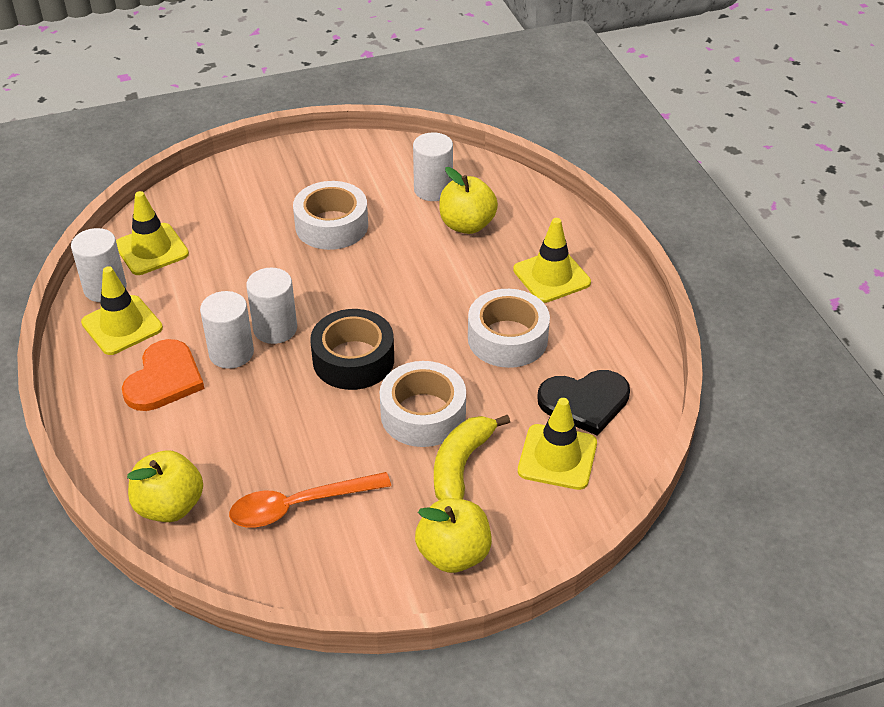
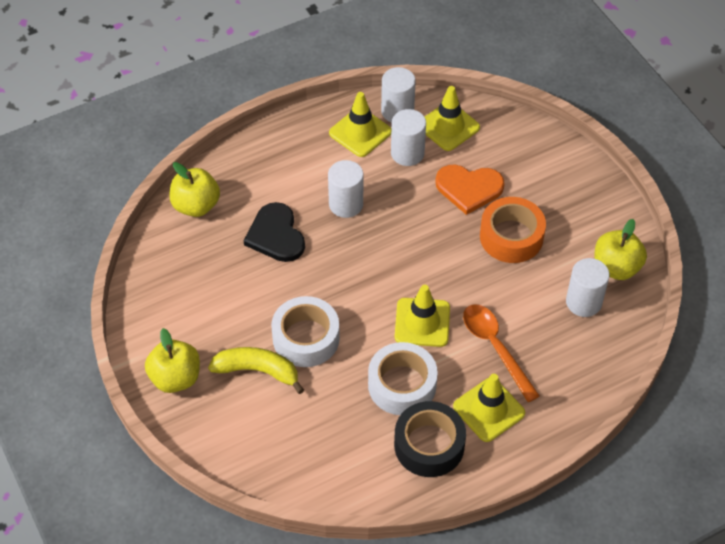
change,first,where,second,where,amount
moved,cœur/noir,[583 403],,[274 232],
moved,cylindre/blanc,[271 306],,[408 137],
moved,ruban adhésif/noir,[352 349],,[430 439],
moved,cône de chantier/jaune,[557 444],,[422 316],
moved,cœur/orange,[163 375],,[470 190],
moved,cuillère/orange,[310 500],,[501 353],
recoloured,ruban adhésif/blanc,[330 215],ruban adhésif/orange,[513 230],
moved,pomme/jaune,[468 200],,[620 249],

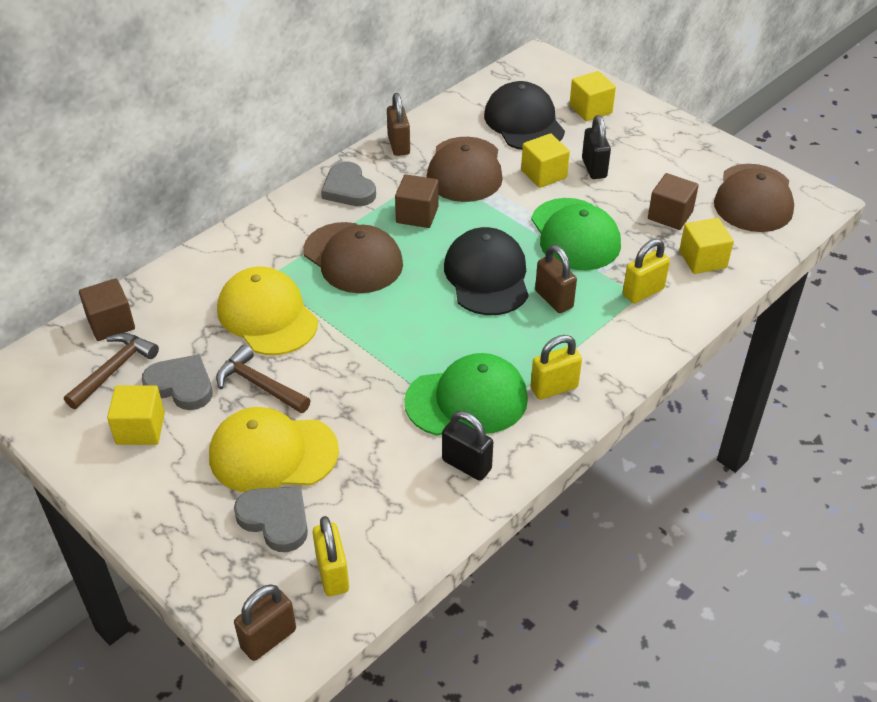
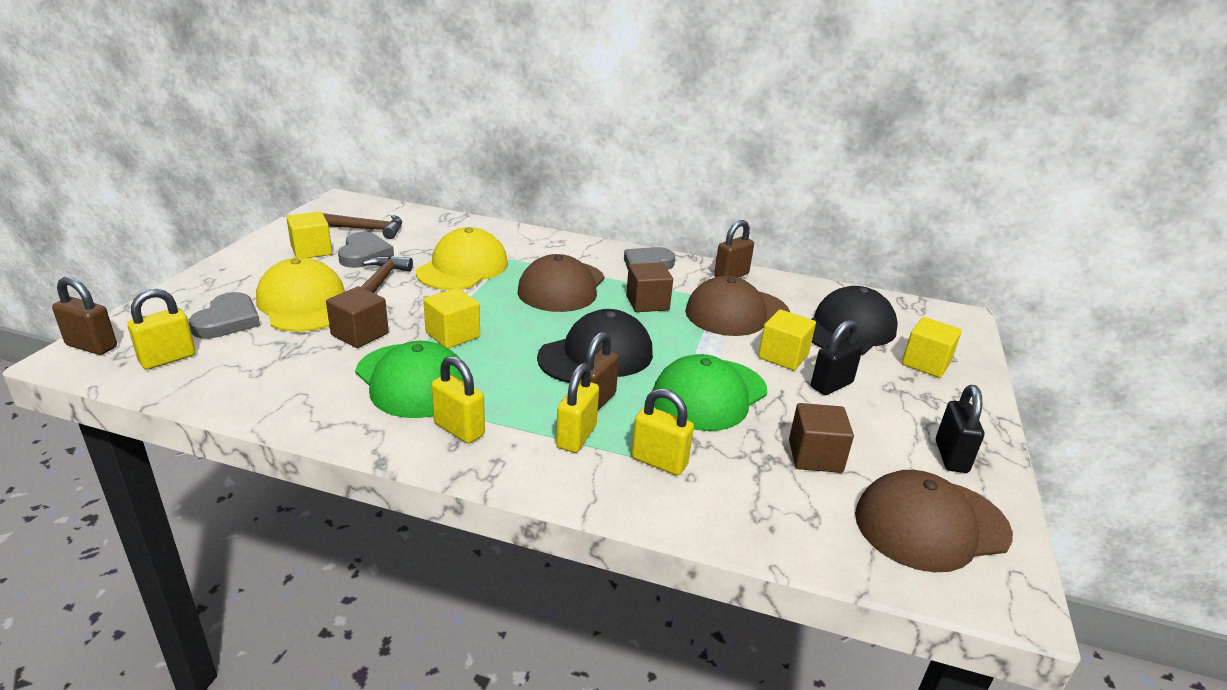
change,first,where,second,where,amount
moved,cube/marron,[107 309],,[357 317],
moved,cube/jaune,[706 246],,[451 318],
added,,,cadenas/jaune,[577 408],
moved,cadenas/noir,[467 446],,[960 429],

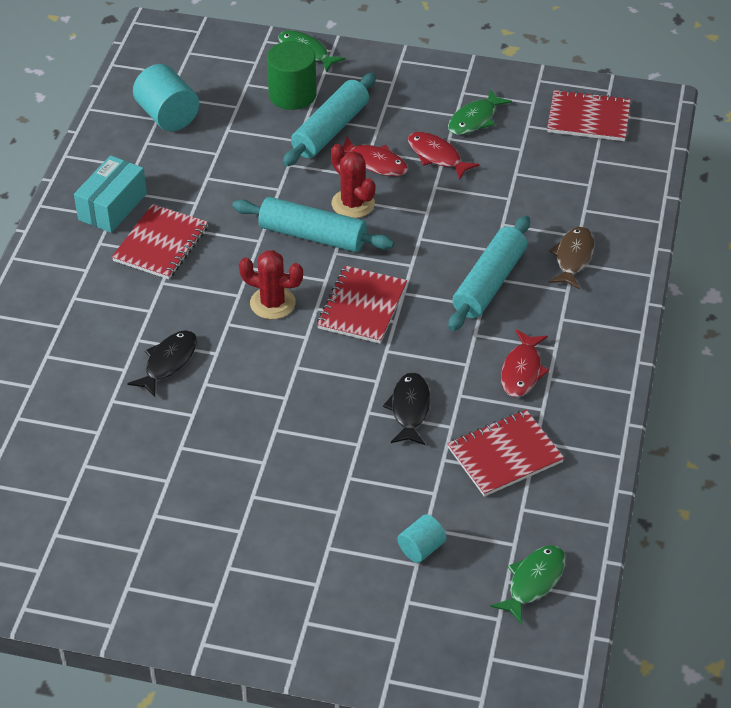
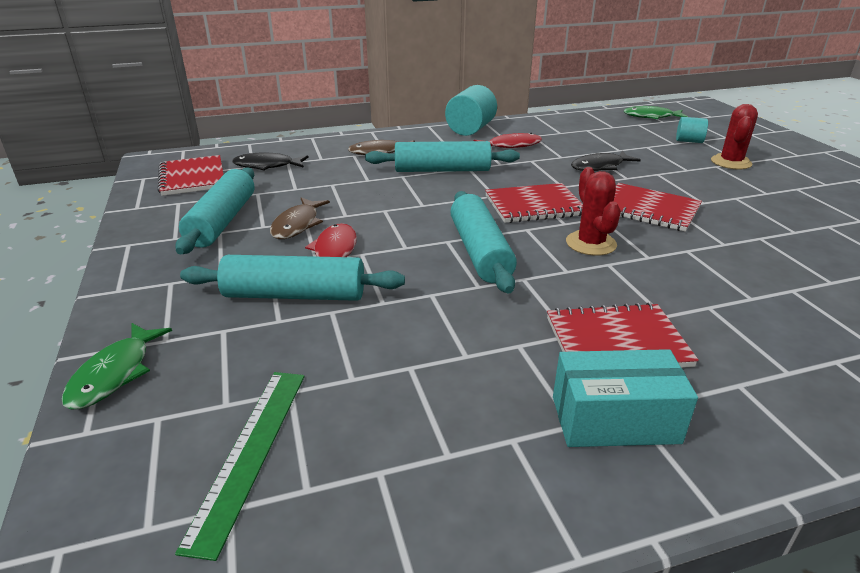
change,first,where,second,where,amount
replaced,poisson/vert,[480 112],rouleau à pâtisserie/turquoise,[214 211],
added,,,règle/vert,[240 466],
moved,poisson/noir,[162 363],,[270 161],
recoloured,poisson/rouge,[443 156],poisson/marron,[300 218],
moved,cylindre/turquoise,[166 97],,[471 110],
moved,carnet/rouge,[505 453],,[658 207],
moved,cactus/rouge,[353 181],,[734 136],
removed,cylindre/vert,[291 75],,,

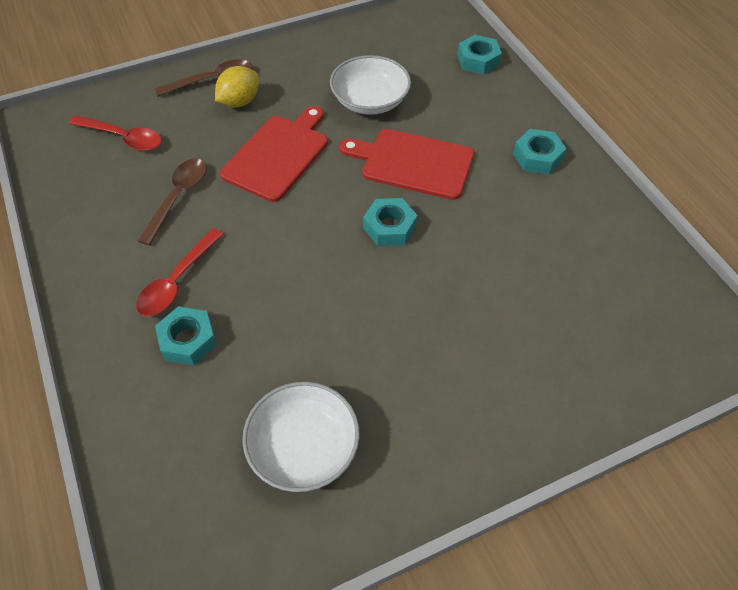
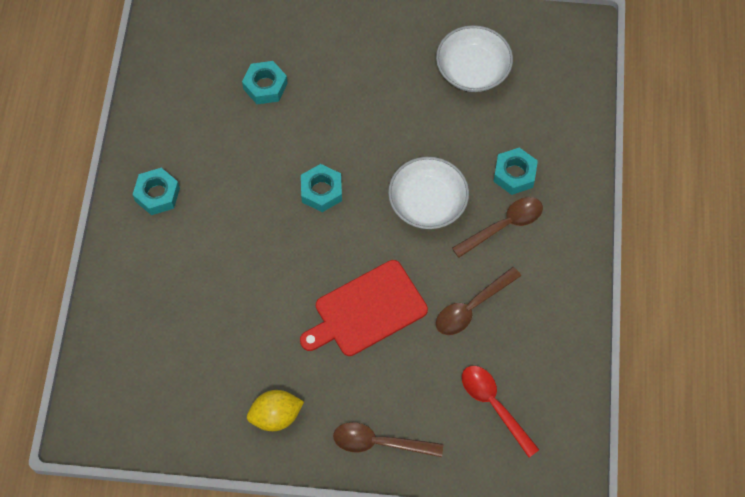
change,first,where,second,where,amount
moved,écrou/turquoise,[479 55],,[265 82],
moved,citron/jaune,[237 86],,[275 410],
moved,bol/blanc,[370 85],,[428 193],
recoloured,cuillère/rouge,[180 272],cuillère/marron,[497 227],
removed,planche à découper/rouge,[407 164],,,

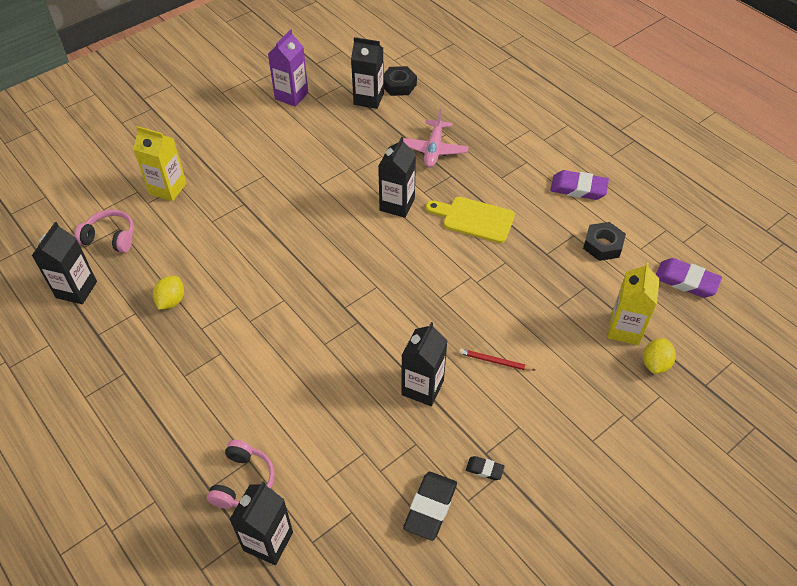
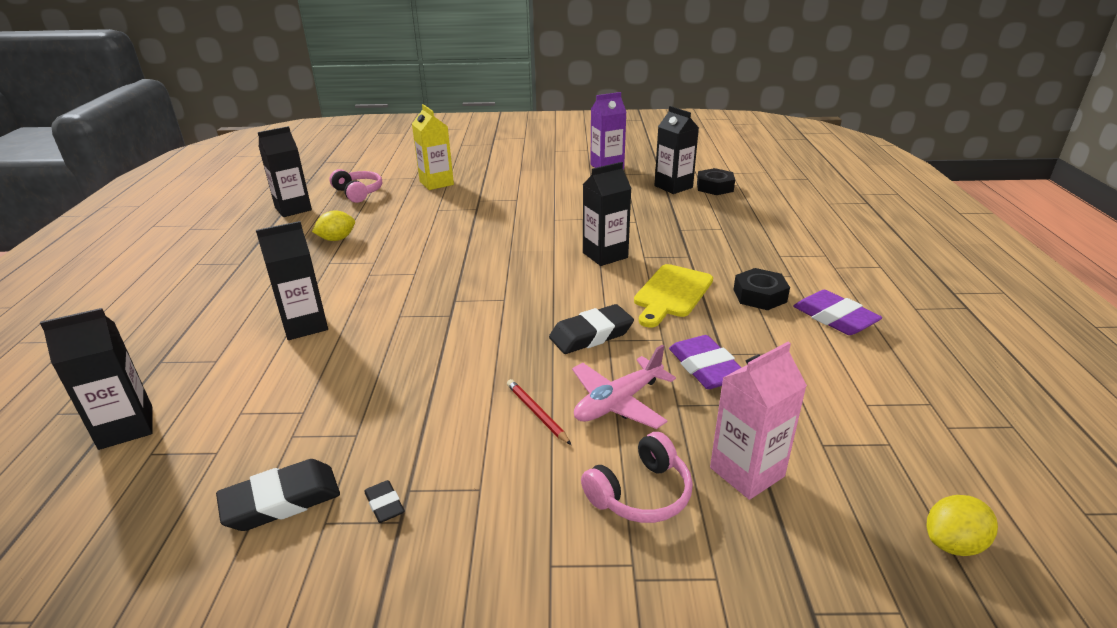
change,first,where,second,where,amount
moved,brique de lait/noir,[424 364],,[292 280],
added,,,gomme/noir,[591 329],
moved,avion/rose,[435 138],,[624 387],
moved,casque audio/rose,[241 474],,[637 477],
turned,planche à découper/jaune,[470 220],,[673 296],120 degrees counterclockwise
moved,gomme/violet,[689 278],,[705 362],
recoloured,brique de lait/jaune,[634 303],brique de lait/rose,[758 421],
moved,écrou/noir,[604 241],,[761 289],
moved,citron/jaune,[659 356],,[962 525],

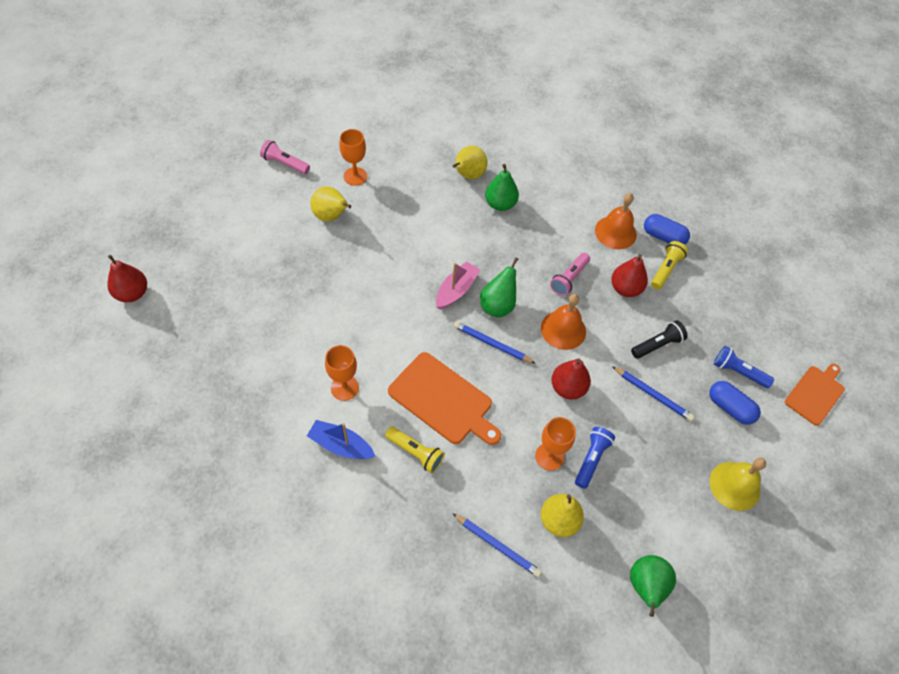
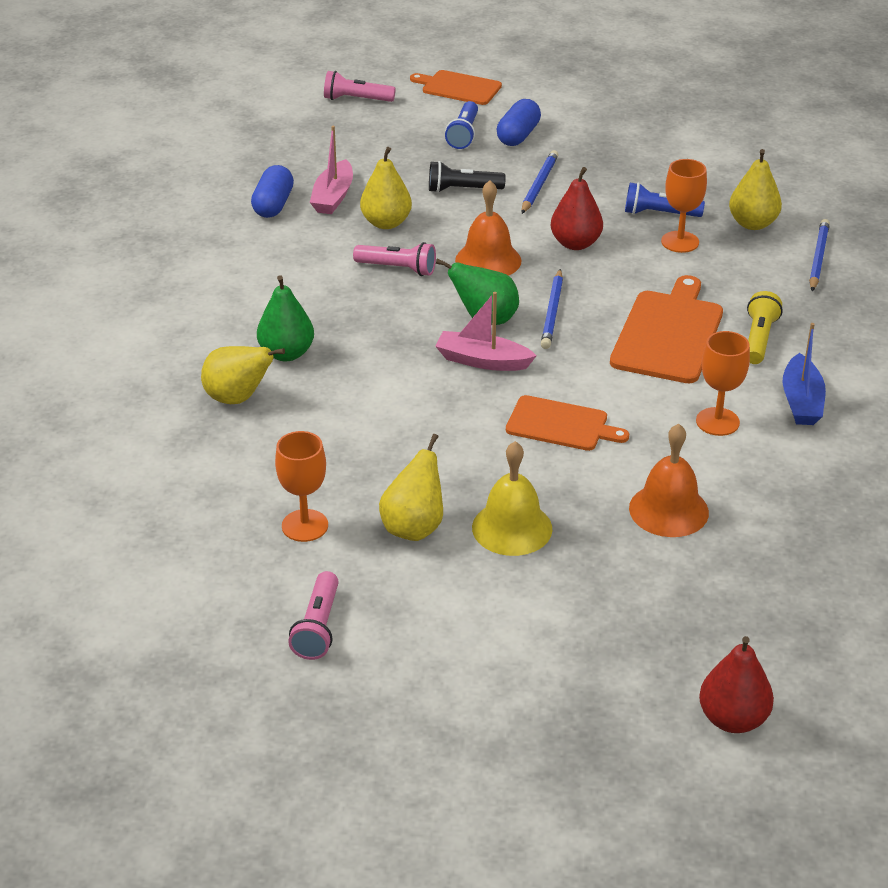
change,first,where,second,where,amount
replaced,lampe de poche/jaune,[669 265],bateau/rose,[331 170],
added,,,lampe de poche/rose,[360 86],
recoloured,poire/rouge,[629 275],poire/jaune,[386 188],
turned,lampe de poche/noir,[659 339],,[467 177],45 degrees counterclockwise
moved,cloche/jaune,[738 484],,[512 498],
added,,,planche à découper/orange,[567 423],
moved,cloche/orange,[616 221],,[669 480],
removed,poire/vert,[653 586],,,

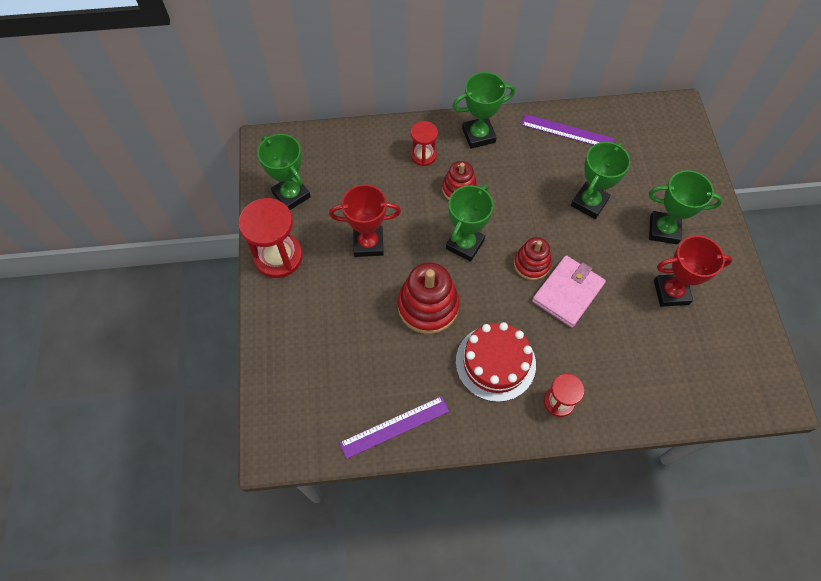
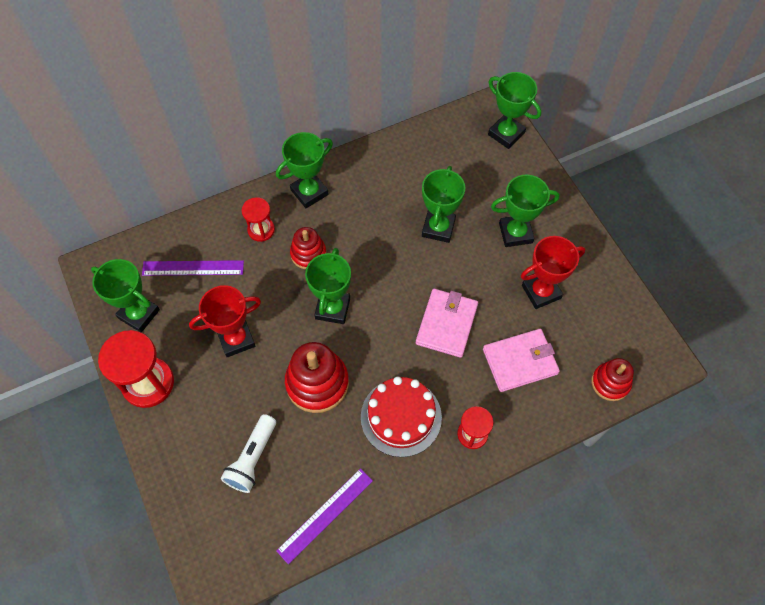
change,first,where,second,where,amount
moved,règle/violet,[567 129],,[193 268],
added,,,lampe de poche/blanc,[248 453],
added,,,portefeuille/rose,[521 360],
added,,,trophée/vert,[514 110],
moved,jouet à empiler/rouge,[533 258],,[613 379],

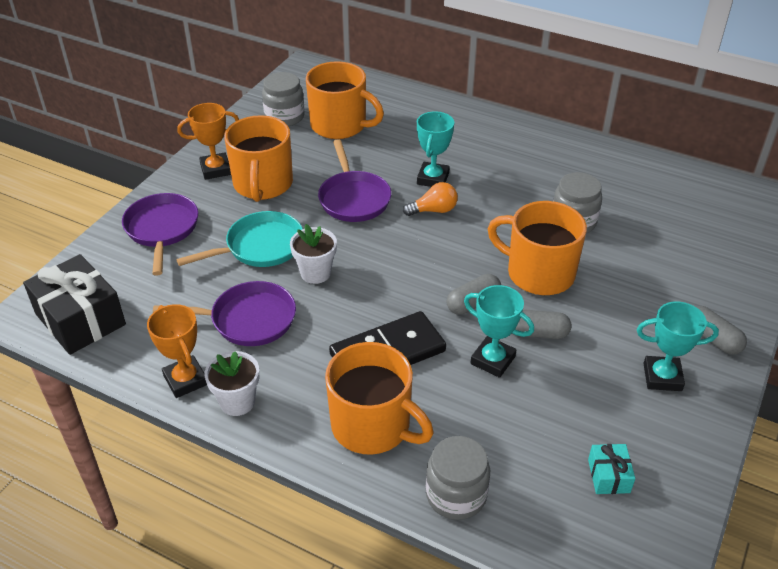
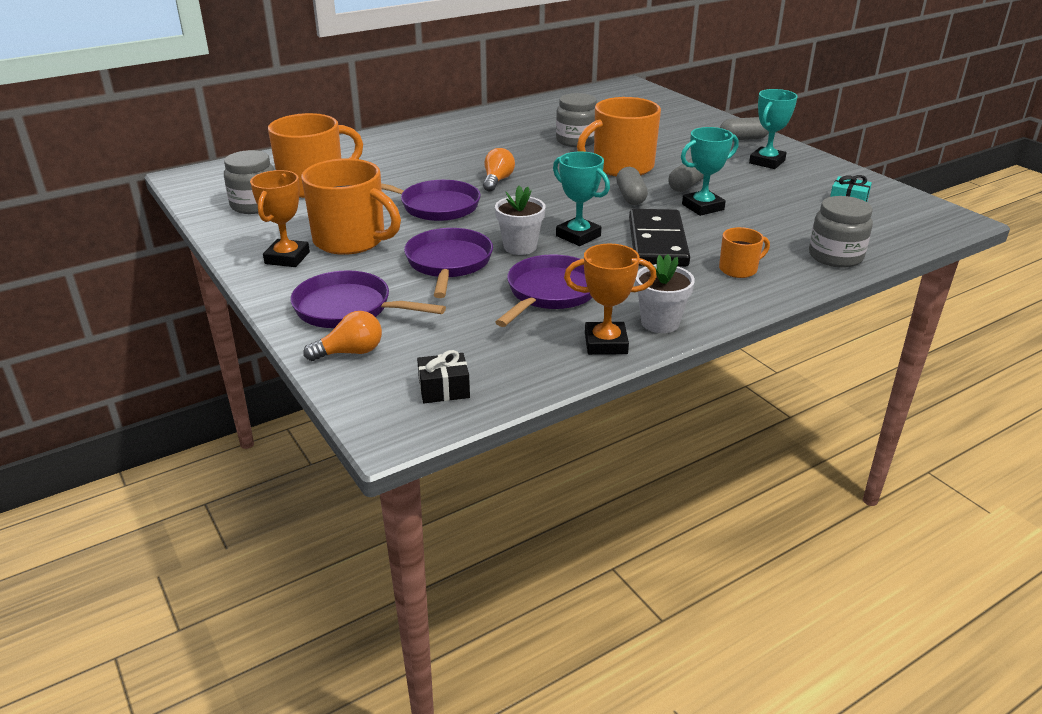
change,first,where,second,where,amount
added,,,ampoule/orange,[342 336],
recoloured,poêle/turquoise,[239 239],poêle/violet,[448 263],
resized,cadeau/noir,[74 304],,[443 376],x0.48
moved,trophée/turquoise,[435 149],,[581 199],
resized,tasse/orange,[379 398],,[744 252],x0.50

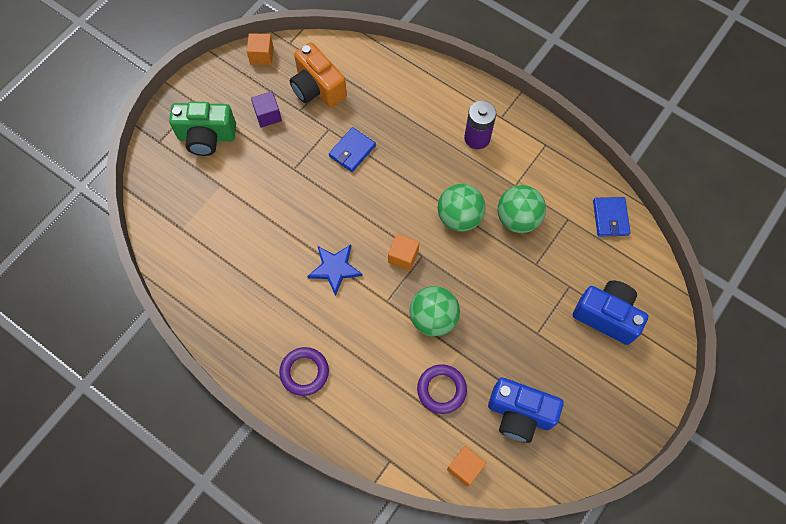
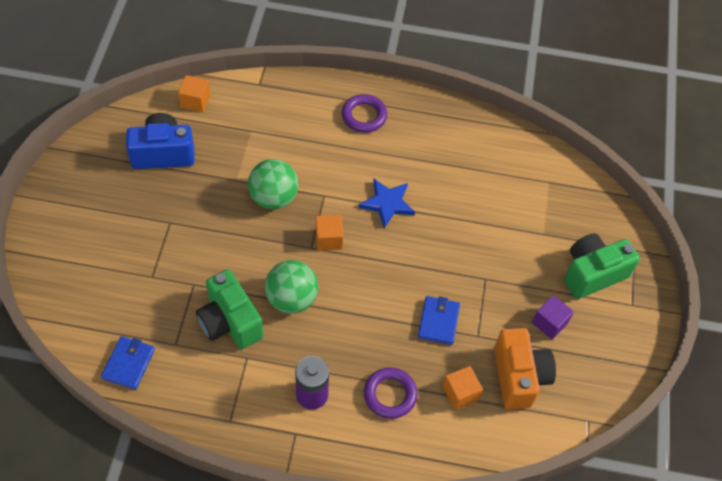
change,first,where,second,where,amount
turned,portefeuille/bleu,[611 217],,[128 363],45 degrees clockwise
replaced,balle/vert,[522 209],appareil photo/vert,[230 309],
moved,anneau/violet,[442 389],,[391 393],
moved,cube/orange,[260 49],,[463 388],
turned,appareil photo/orange,[318 75],,[525 369],60 degrees clockwise
removed,appareil photo/bleu,[610 312],,,

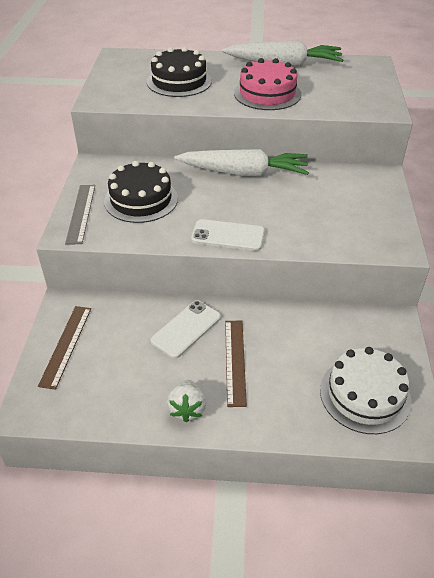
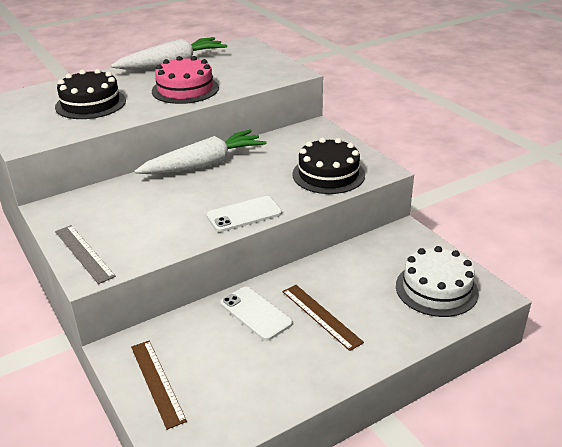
change,first,where,second,where,amount
turned,téléphone/blanc,[186 329],,[256 314],45 degrees counterclockwise
moved,gâteau/noir,[141 192],,[328 165],
removed,fraise/blanc,[186 401],,,

